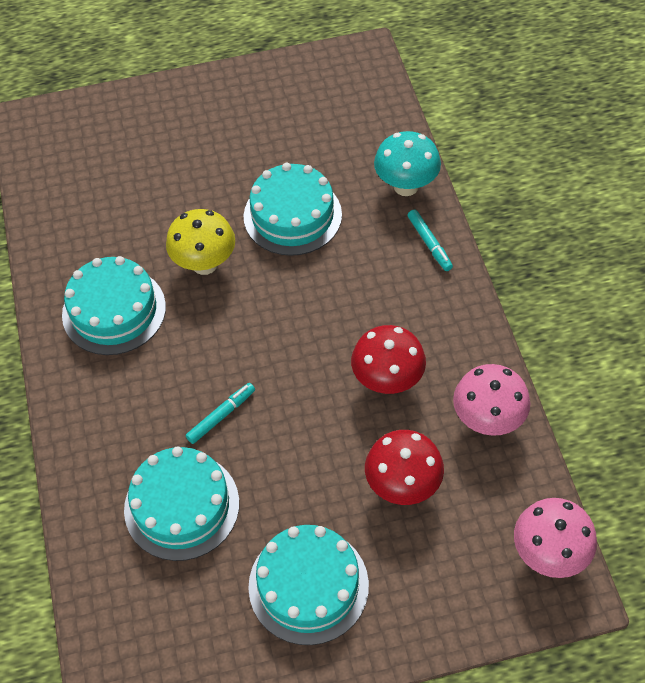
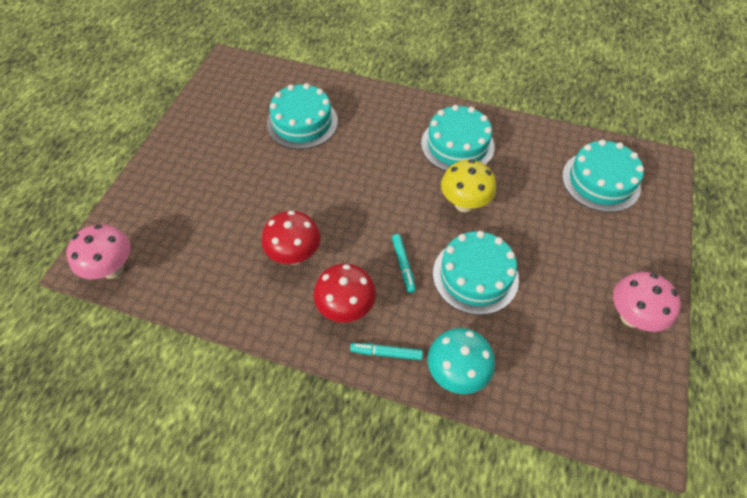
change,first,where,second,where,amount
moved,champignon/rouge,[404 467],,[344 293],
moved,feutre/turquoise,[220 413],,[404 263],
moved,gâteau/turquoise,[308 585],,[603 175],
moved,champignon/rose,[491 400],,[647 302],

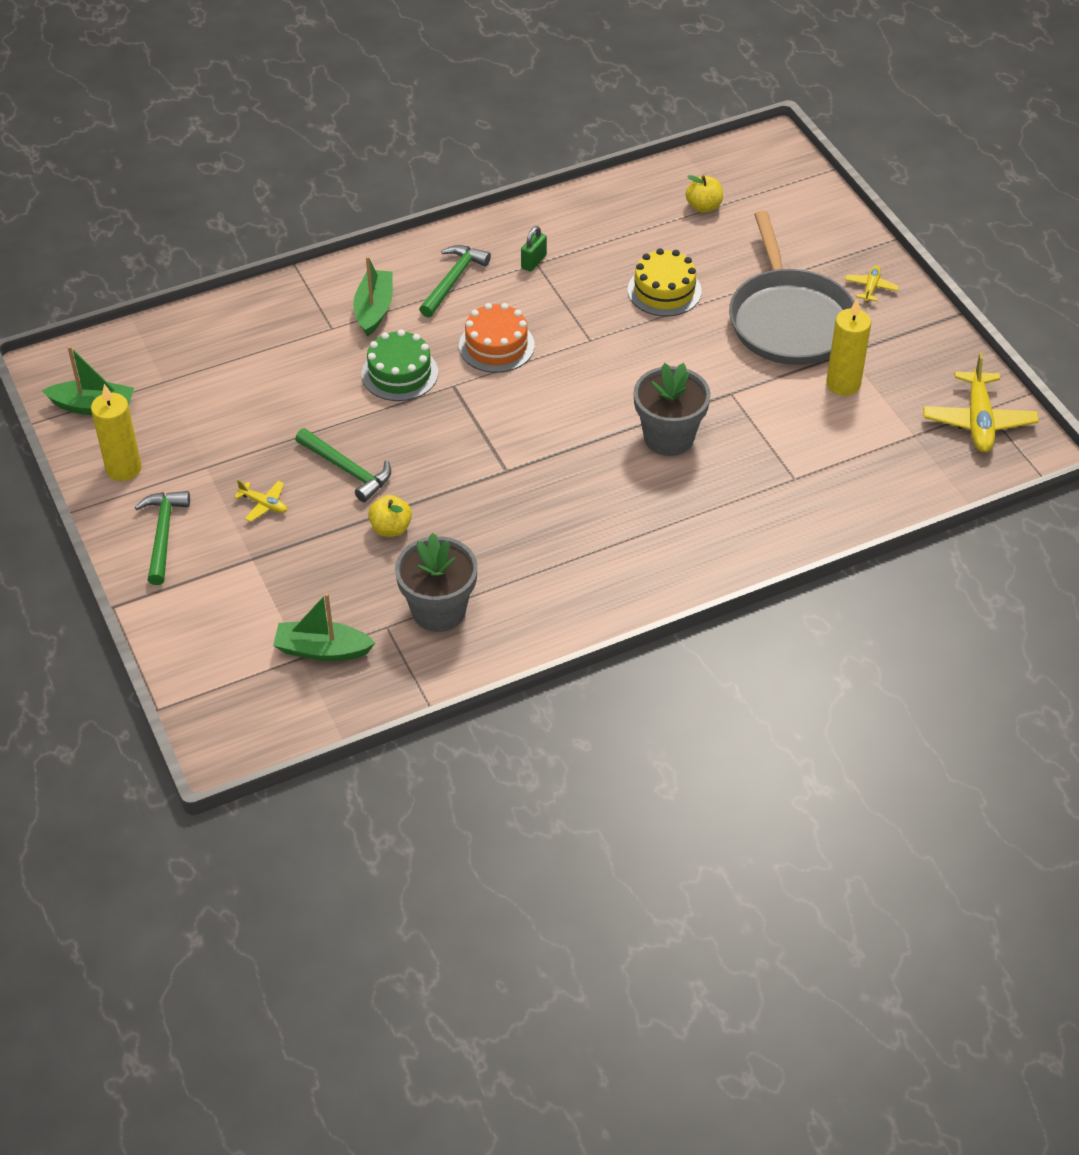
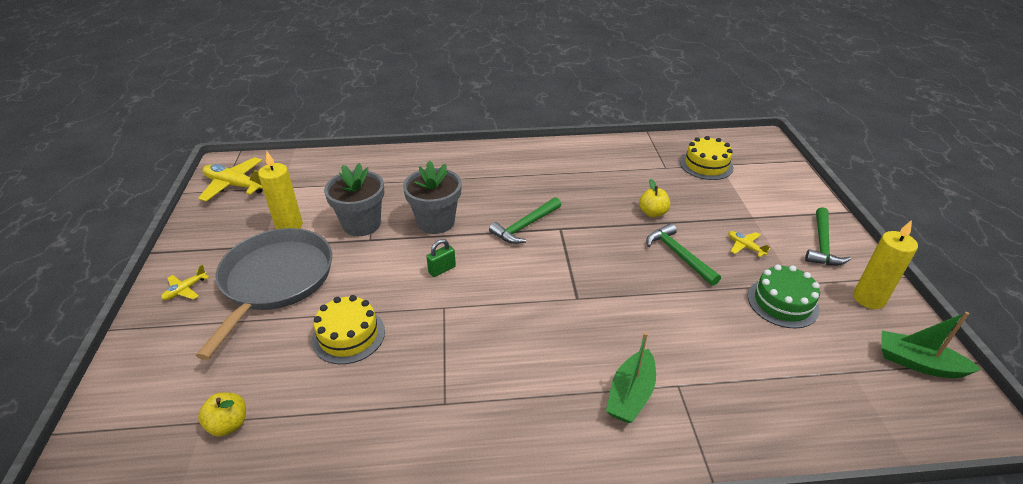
change,first,where,second,where,amount
turned,avion/jaune,[981 402],,[230 179],90 degrees counterclockwise
moved,pot de fleurs/gris,[436 582],,[354 199],
moved,cadenas/vert,[534 249],,[441 258],
moved,marteau/vert,[455 281],,[525 220],
replaced,bateau/vert,[324 627],gâteau/jaune,[706 158],
moved,gâteau/vert,[399 365],,[784 296],
removed,gâteau/orange,[496 338],,,

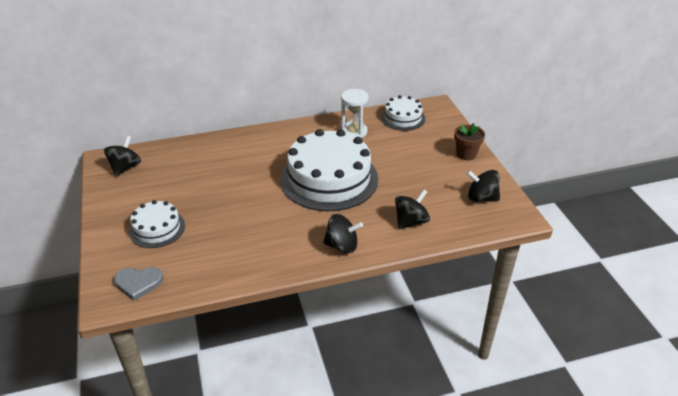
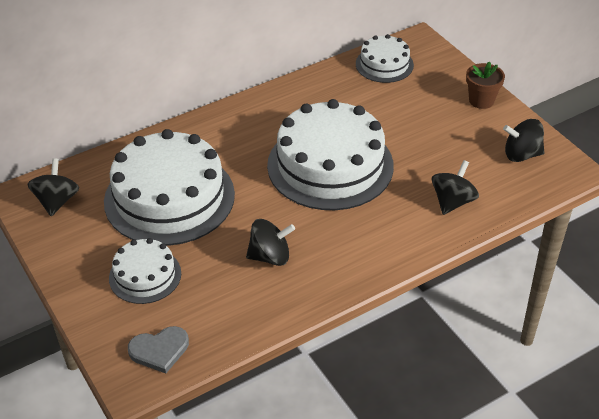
change,first,where,second,where,amount
added,,,gâteau/blanc,[169 187],
moved,toupie/noir,[343 234],,[270 242],
removed,sablier/blanc,[355 113],,,

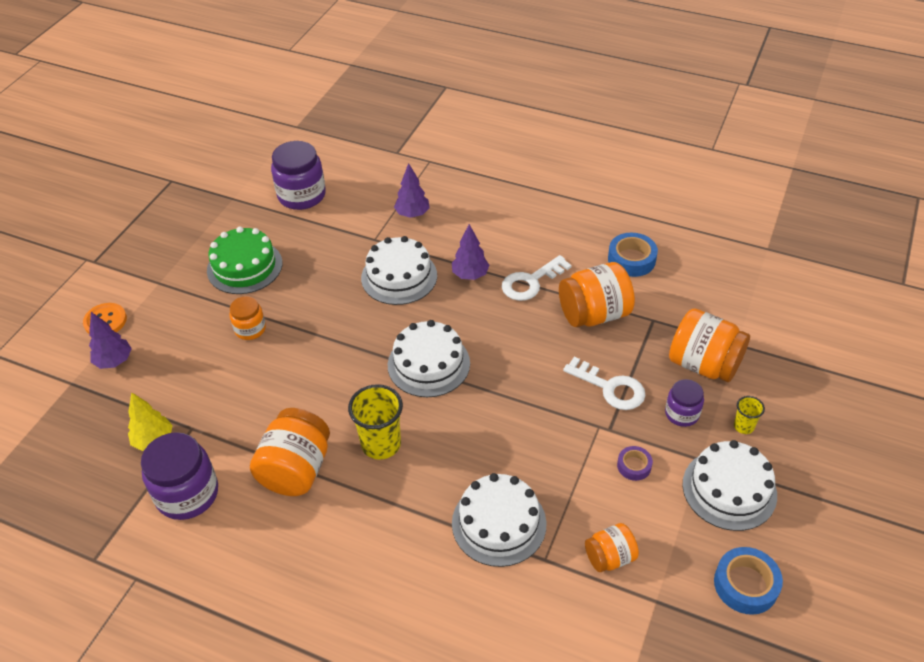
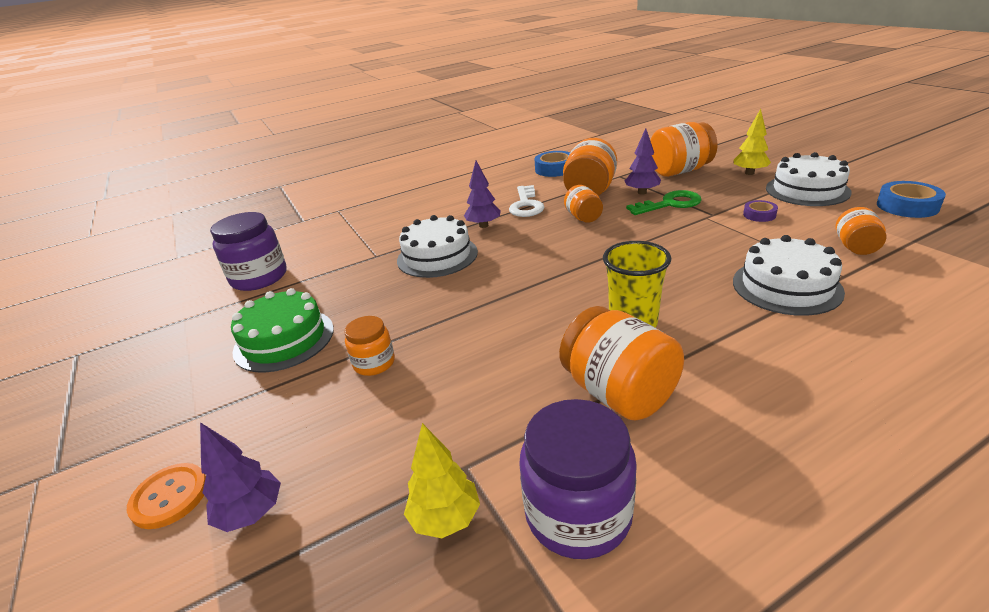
change,first,where,second,where,amount
added,,,bocal/orange,[583 204],
moved,arbre/violet,[412 190],,[643 161],
recoloured,clé/blanc,[604 383],clé/vert,[664 202],
replaced,gobelet/jaune,[749 415],arbre/jaune,[752 142],
removed,gâteau/blanc,[429 358],,,
removed,bocal/violet,[684 403],,,

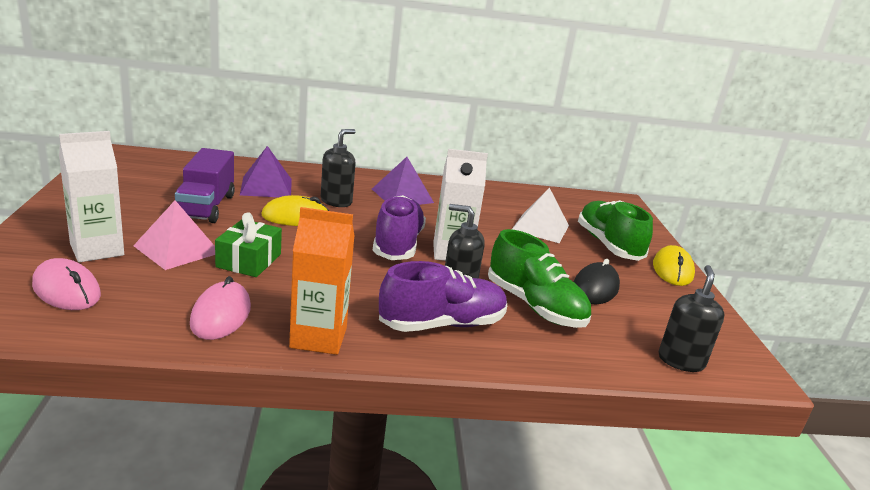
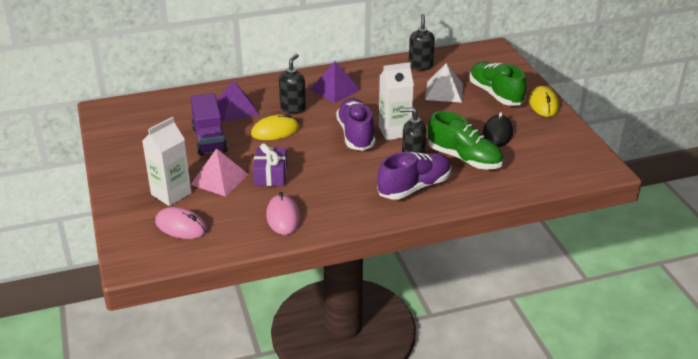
change,first,where,second,where,amount
recoloured,cadeau/vert,[248 244],cadeau/violet,[270 164],
moved,distributeur de savon/noir,[691 318],,[422 42],
removed,brique de lait/orange,[322 281],,,

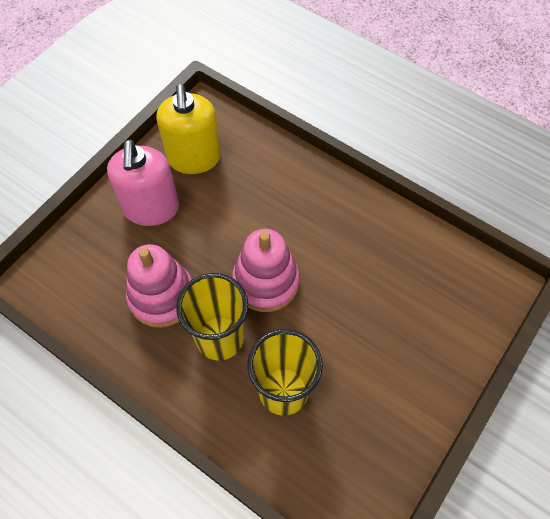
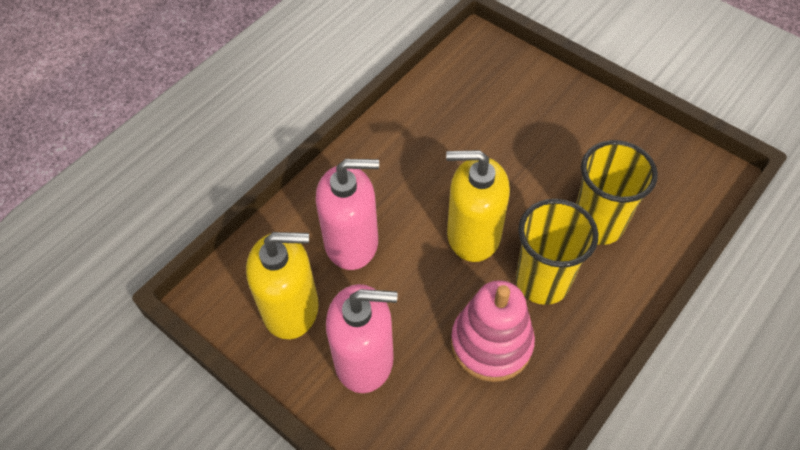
change,first,where,second,where,amount
added,,,distributeur de savon/rose,[347 214],
replaced,jouet à empiler/rose,[266 270],distributeur de savon/jaune,[478 206],

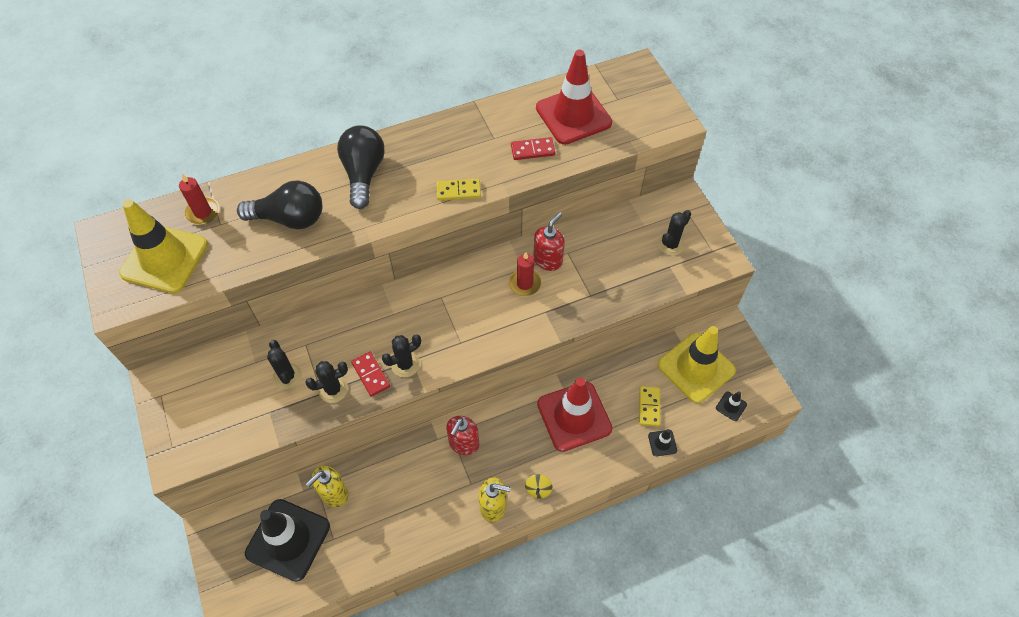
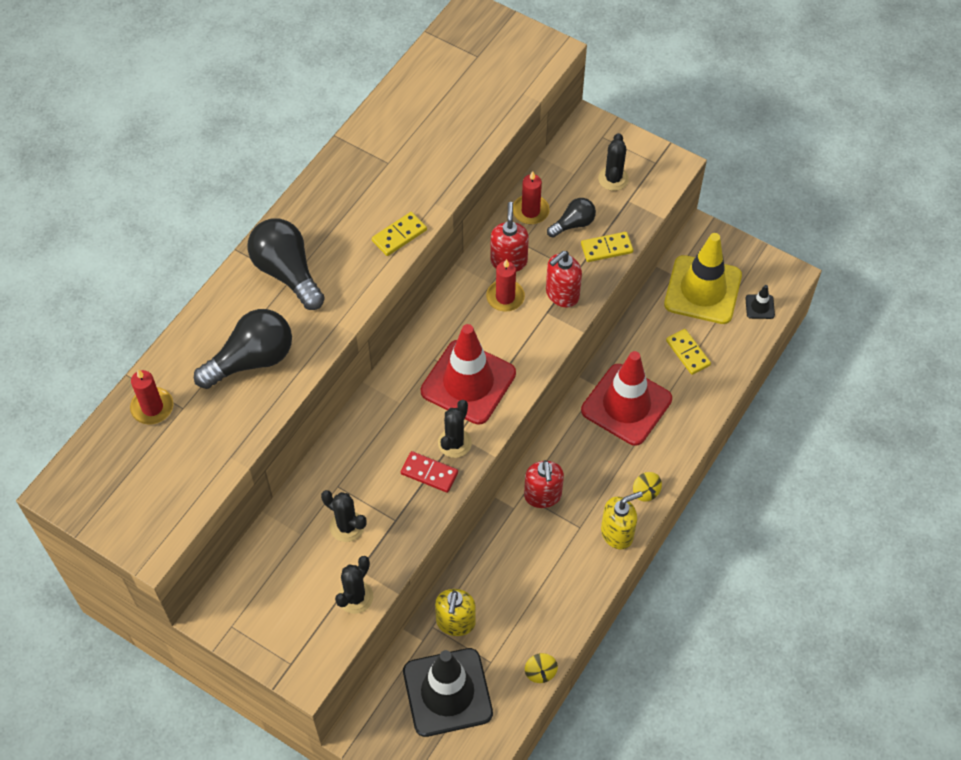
change,first,where,second,where,amount
moved,cactus/noir,[326 382],,[354 585],
moved,cône de chantier/rouge,[574 97],,[468 374],
added,,,bougie/rouge,[531 197],
added,,,toupie/jaune,[541 668],
added,,,distributeur de savon/rouge,[564 279],
added,,,ampoule/noir,[571 218],
added,,,domino/jaune,[607 247],
removed,cône de chantier/jaune,[163 246],,,
removed,domino/rouge,[533 148],,,
removed,cône de chantier/noir,[662 442],,,

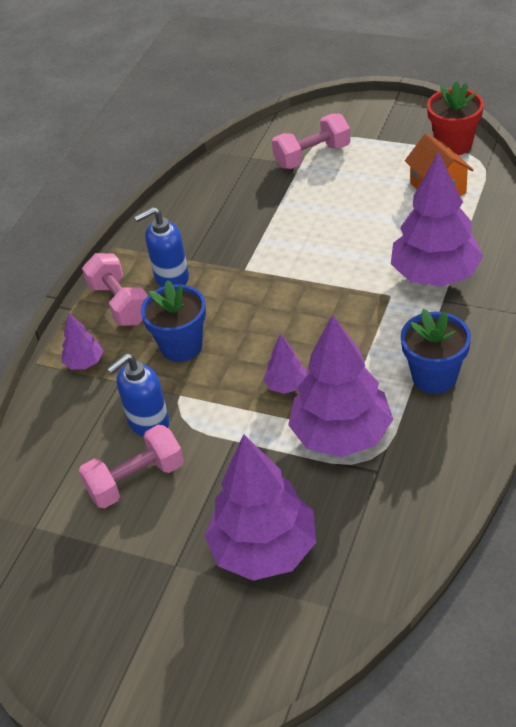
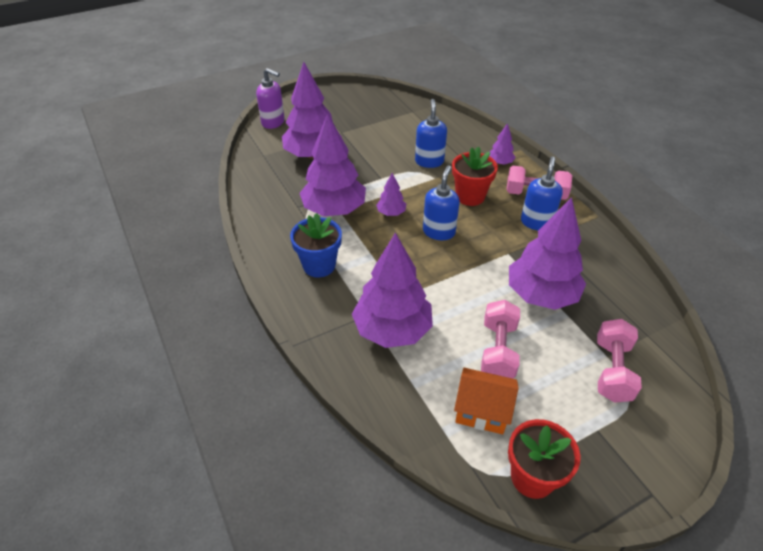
change,first,where,second,where,amount
added,,,distributeur de savon/violet,[270 98],
added,,,distributeur de savon/bleu,[441 203],
recoloured,pot de fleurs/bleu,[173 321],pot de fleurs/rouge,[475 176],
moved,haltère/rose,[131 466],,[500 339],
added,,,arbre/violet,[547 253],

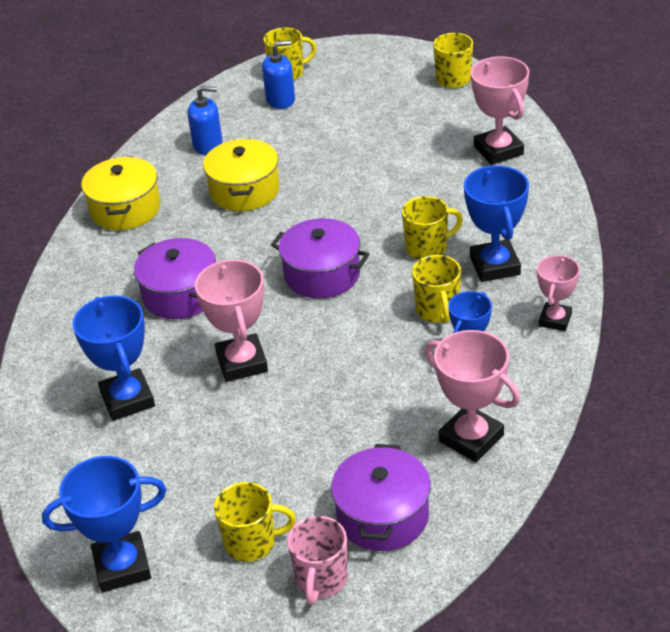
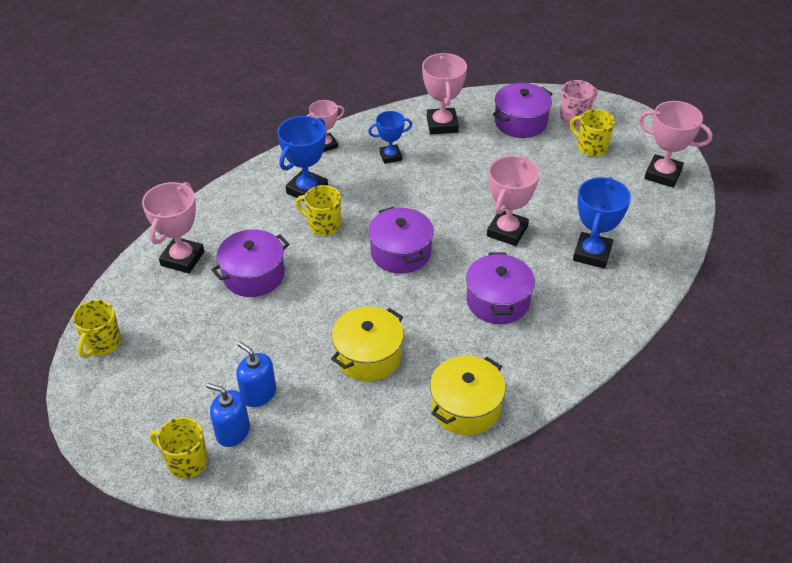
change,first,where,second,where,amount
added,,,marmite/violet,[250 263],
moved,distributeur de savon/bleu,[205 120],,[256 374],
recoloured,trophée/bleu,[104 524],trophée/rose,[675 144],
removed,tasse/jaune,[436 289],,,

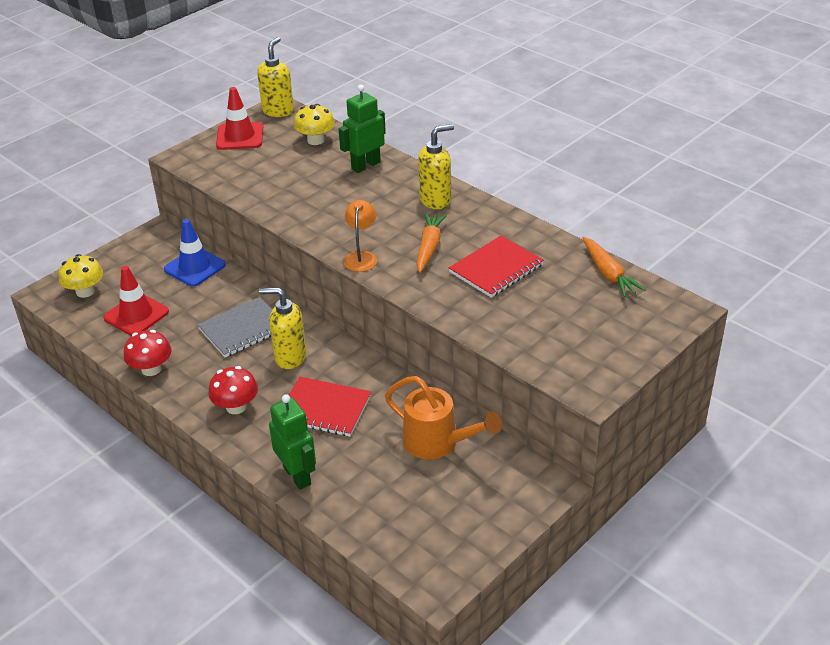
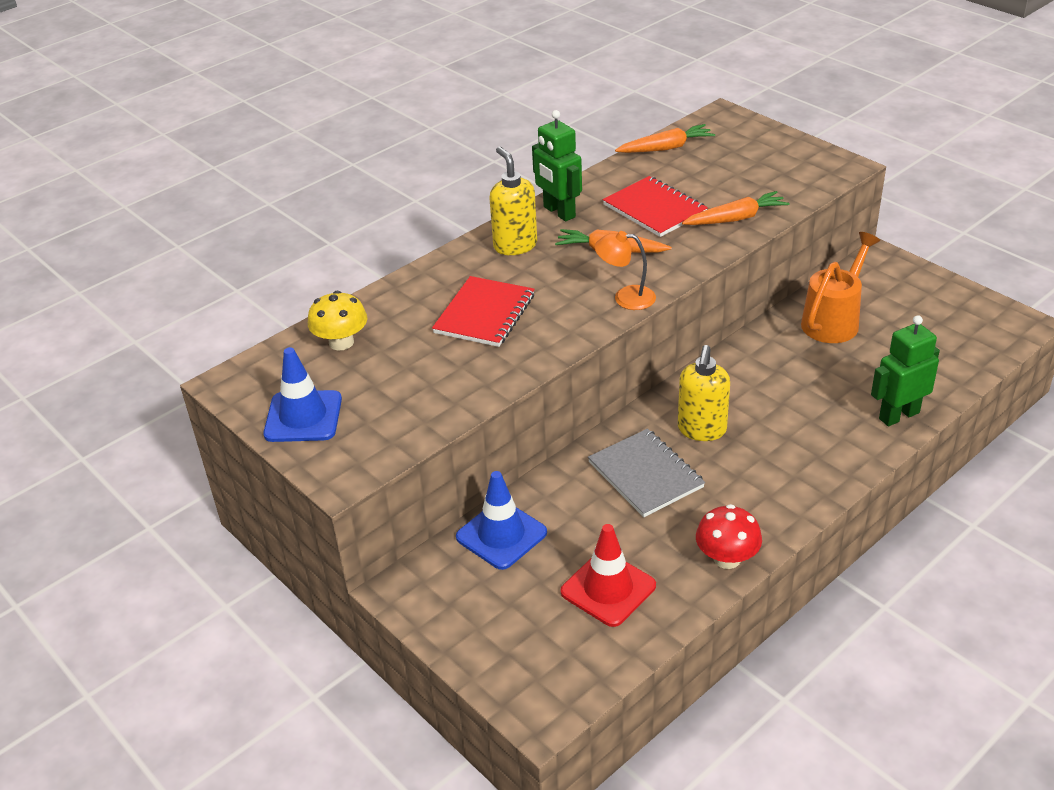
change,first,where,second,where,amount
recoloured,cône de chantier/rouge,[239 118],cône de chantier/bleu,[302 394],
moved,carnet/rouge,[330 407],,[483 311],
moved,robot/vert,[362 129],,[557 165],
added,,,carotte/orange,[736 208],
removed,champignon/jaune,[81 276],,,
removed,champignon/rouge,[233 390],,,
removed,distributeur de savon/jaune,[275 77],,,

